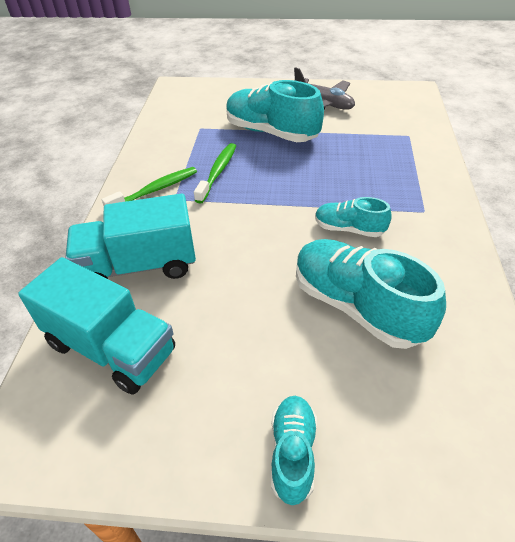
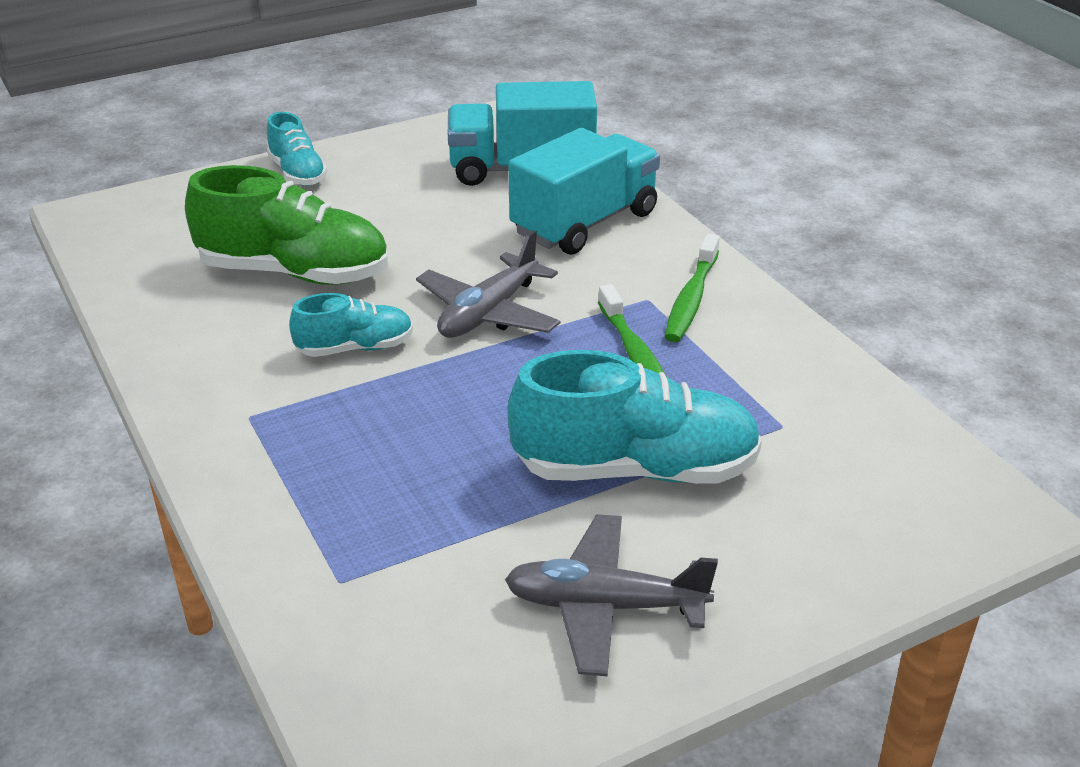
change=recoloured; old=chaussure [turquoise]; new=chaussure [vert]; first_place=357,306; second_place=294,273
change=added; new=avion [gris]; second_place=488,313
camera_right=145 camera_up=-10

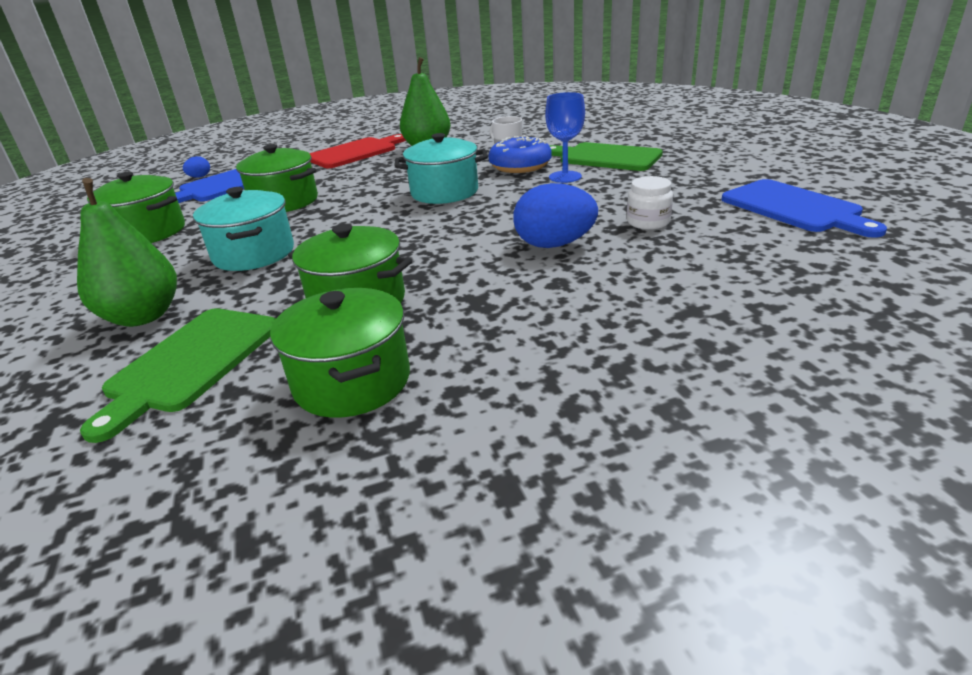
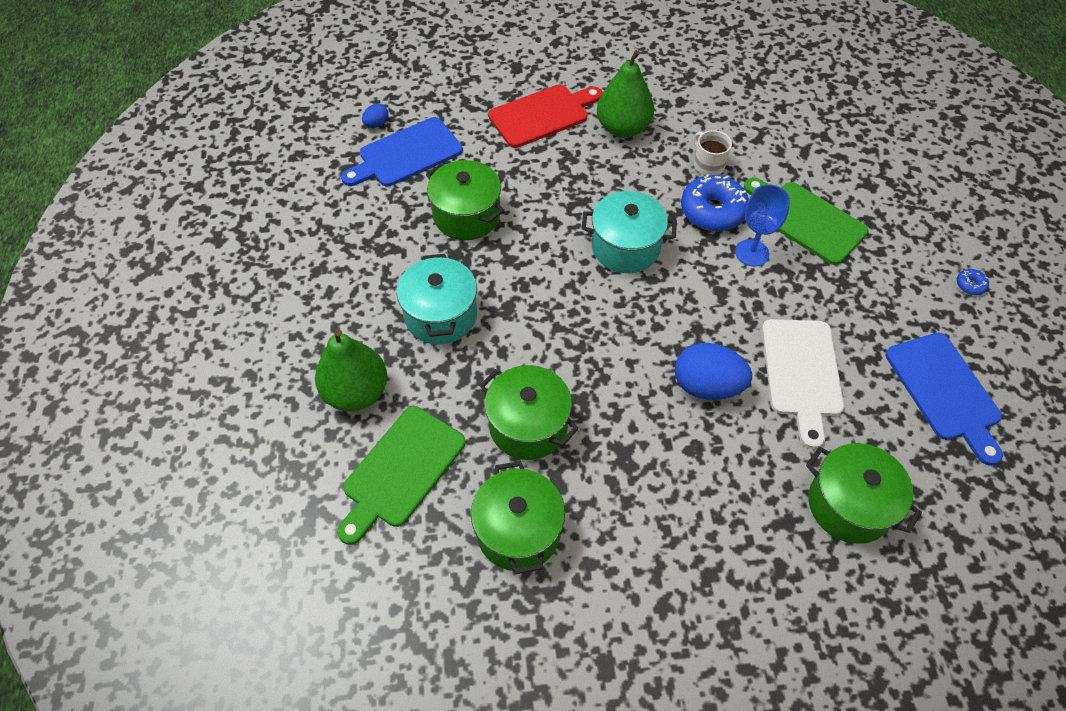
change=moved; old=marmite [vert]; first_place=148,232; second_place=849,505
change=replaced; old=bocal [blanc]; new=planche à découper [blanc]; first_place=648,222; second_place=802,373
change=added; new=beignet [bleu]; second_place=970,285
camera_right=10 camera_up=25

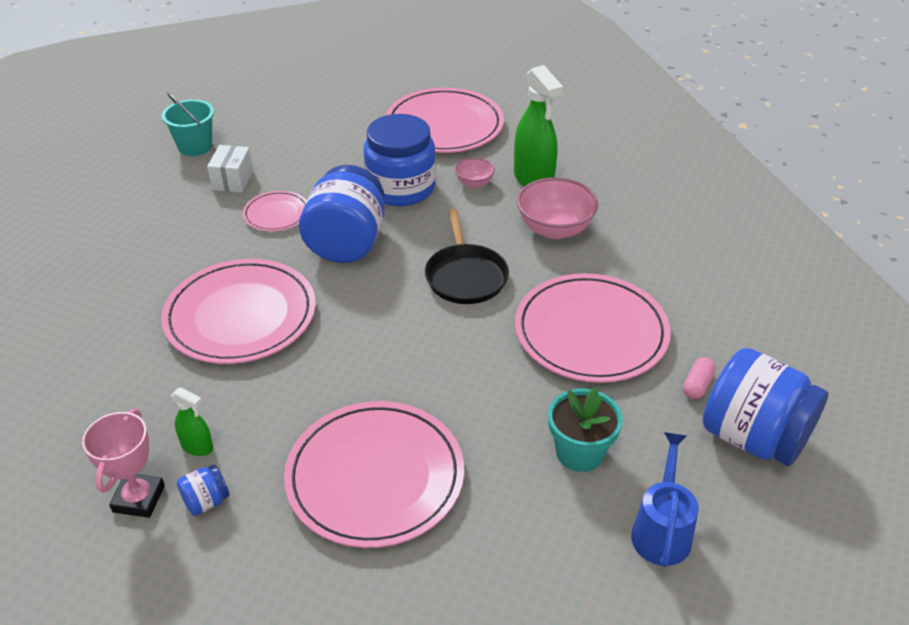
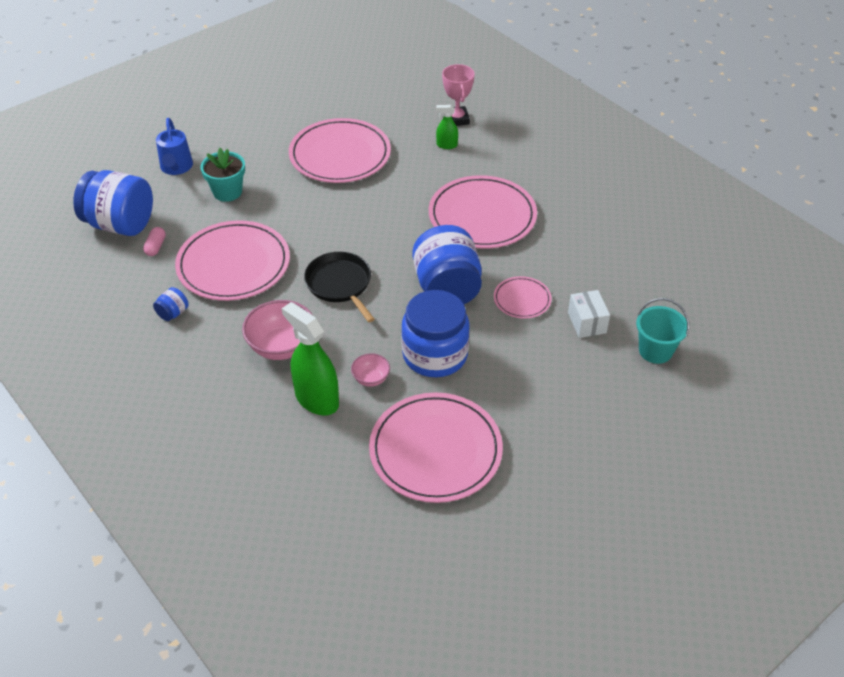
change=moved; old=bocal [bleu]; first_place=206,501; second_place=173,313
camera_right=160 camera_up=5

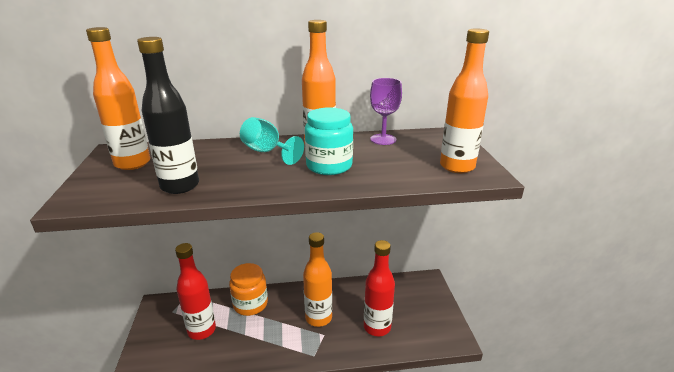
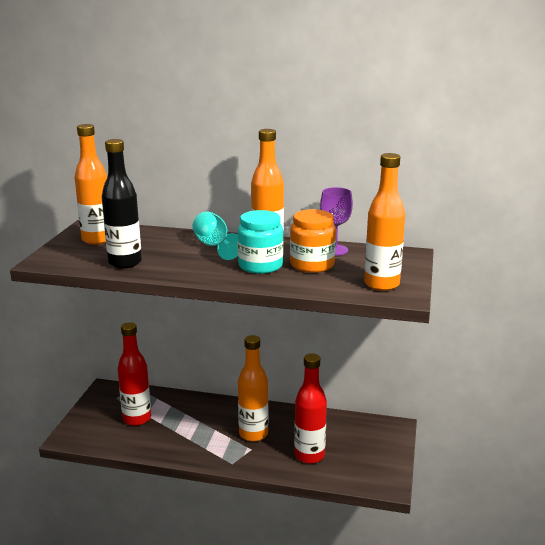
change=moved; old=bocal [orange]; first_place=250,304; second_place=312,265
camera_right=20 camera_up=-5

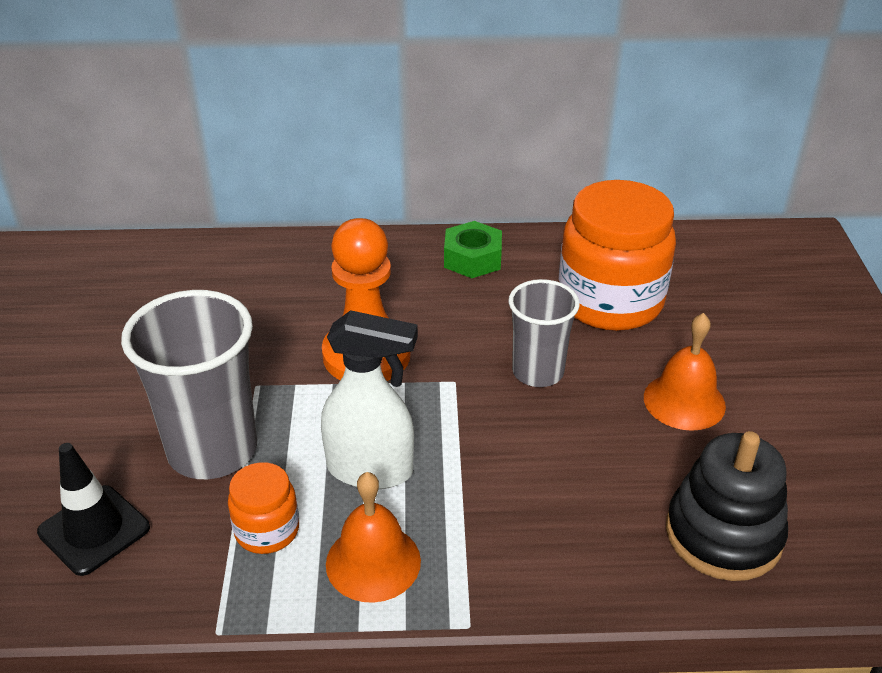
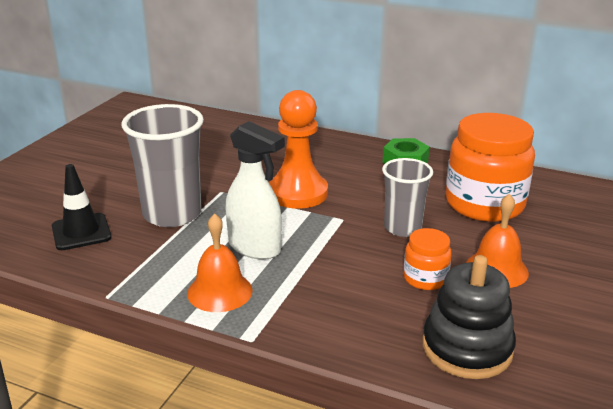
change=moved; old=bocal [orange]; first_place=267,530; second_place=425,278
camera_right=25 camera_up=-10

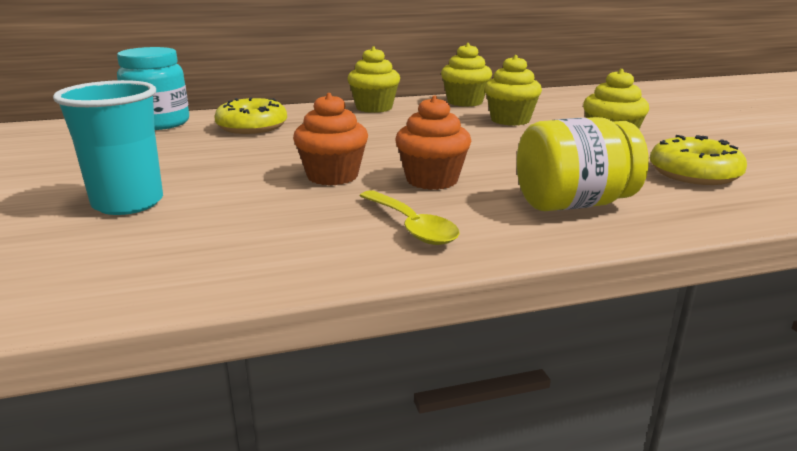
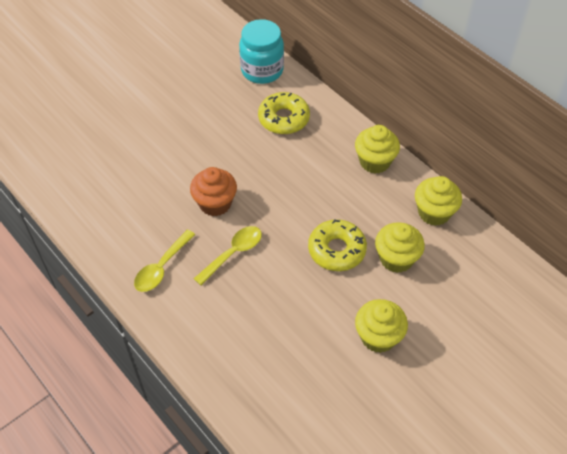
change=removed; old=gobelet [turquoise]; first_place=128,203
change=replaced; old=muffin [orange]; new=cuillère [jaune]; first_place=432,180; second_place=233,253
change=removed; old=bocal [jaune]; first_place=573,204
change=moved; old=beignet [jaune]; first_place=694,173; second_place=336,250
camera_right=65 camera_up=30

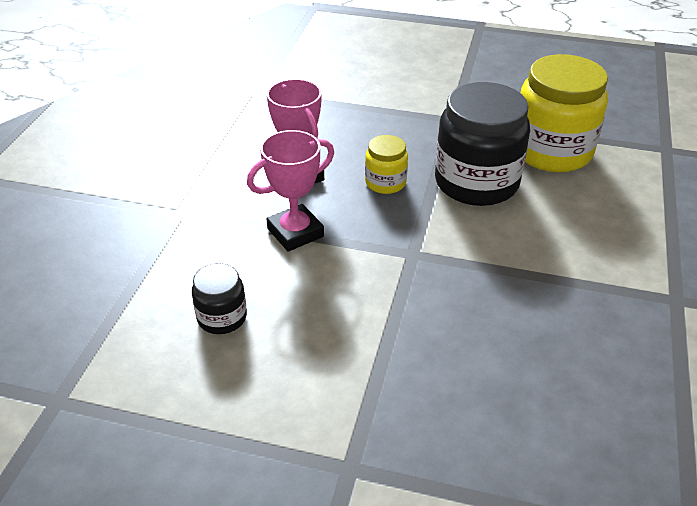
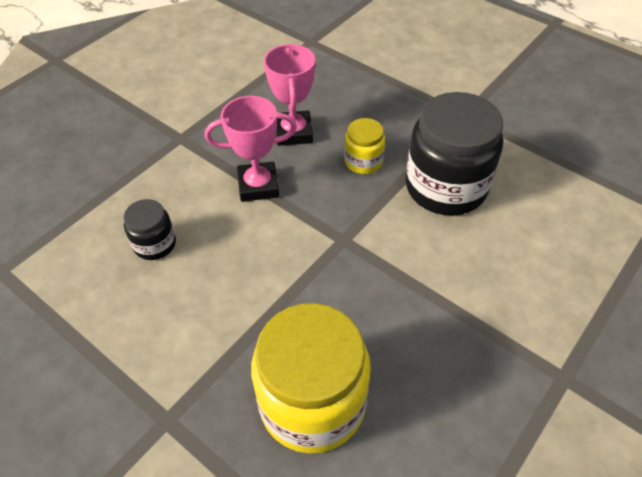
change=moved; old=bocal [jaune]; first_place=552,151; second_place=312,403
camera_right=25 camera_up=10

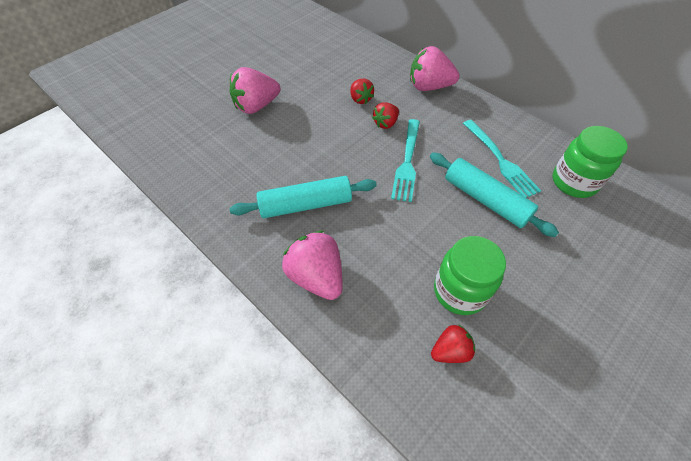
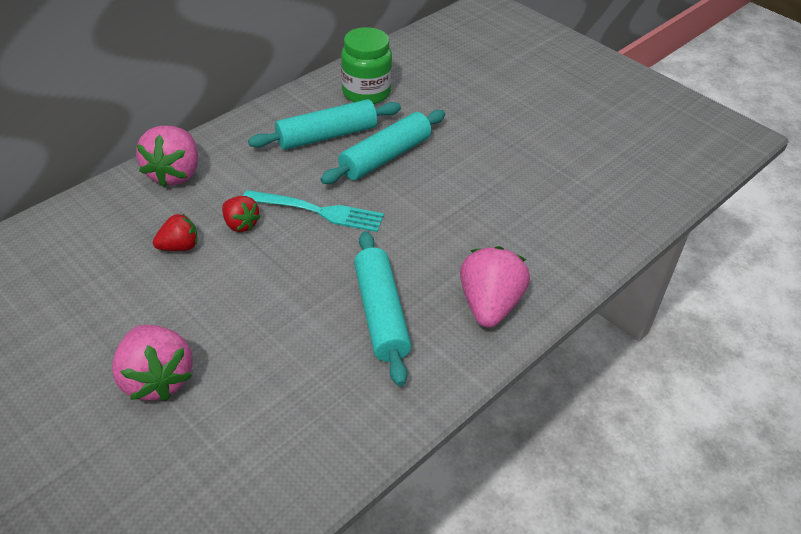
change=turned; old=fraise [rose]; first_place=316,276; second_place=489,305; degrees=135
change=removed; old=fraise [rouge]; first_place=450,351
change=removed; old=bocal [vert]; first_place=460,291
change=replaced; old=fourchette [turquoise]; new=rouleau à pâtisserie [turquoise]; first_place=500,160; second_place=327,135
camera_right=-90 camera_up=-10

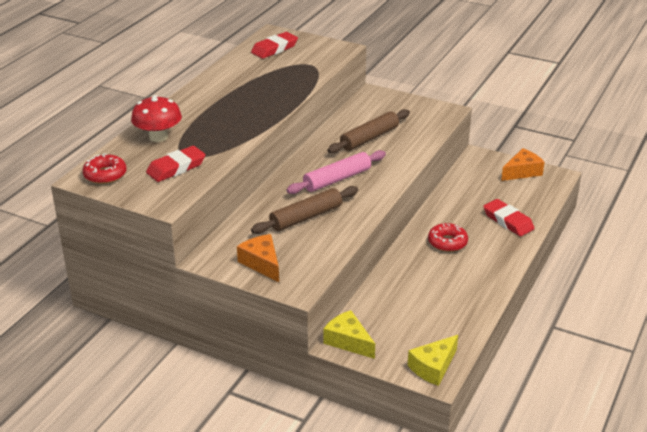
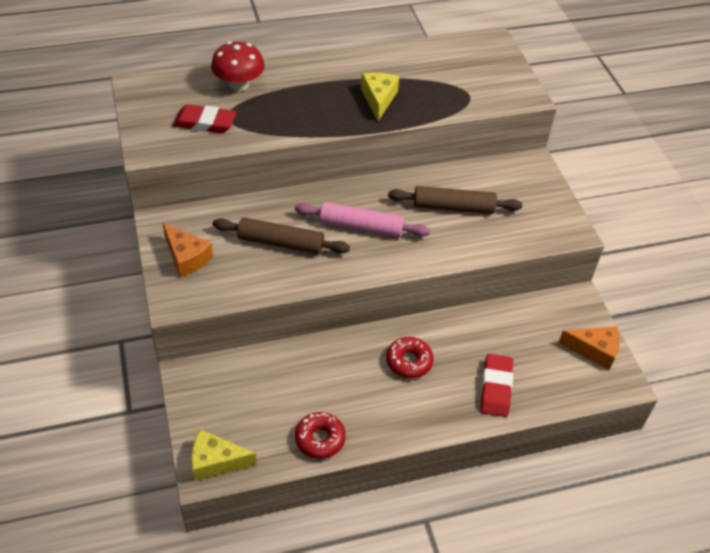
change=moved; old=beignet [rouge]; first_place=105,175; second_place=320,439
change=turned; old=fromage [orange]; first_place=262,263; second_place=186,257; degrees=120
change=removed; old=gomme [rouge]; first_place=274,49
change=moved; old=fromage [jaune]; first_place=348,341; second_place=379,99
camera_right=45 camera_up=15

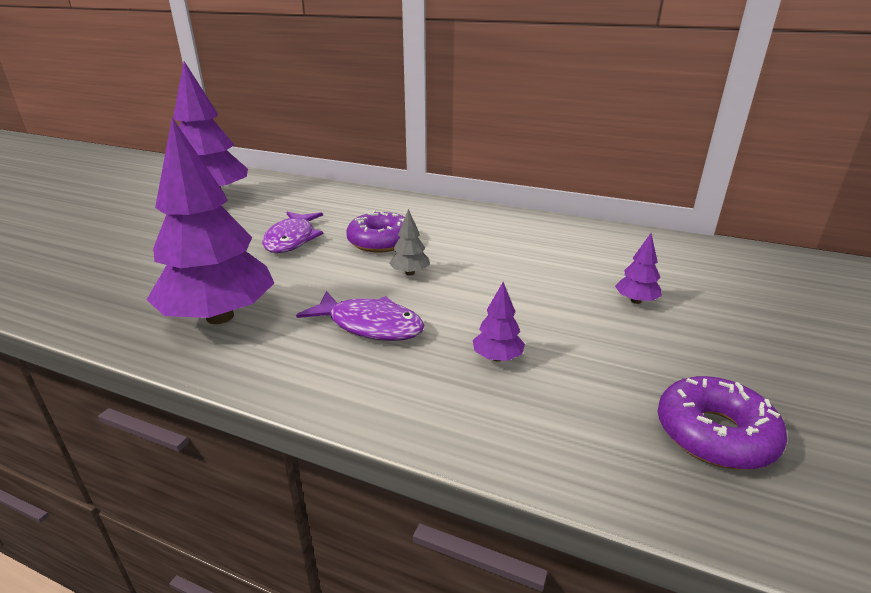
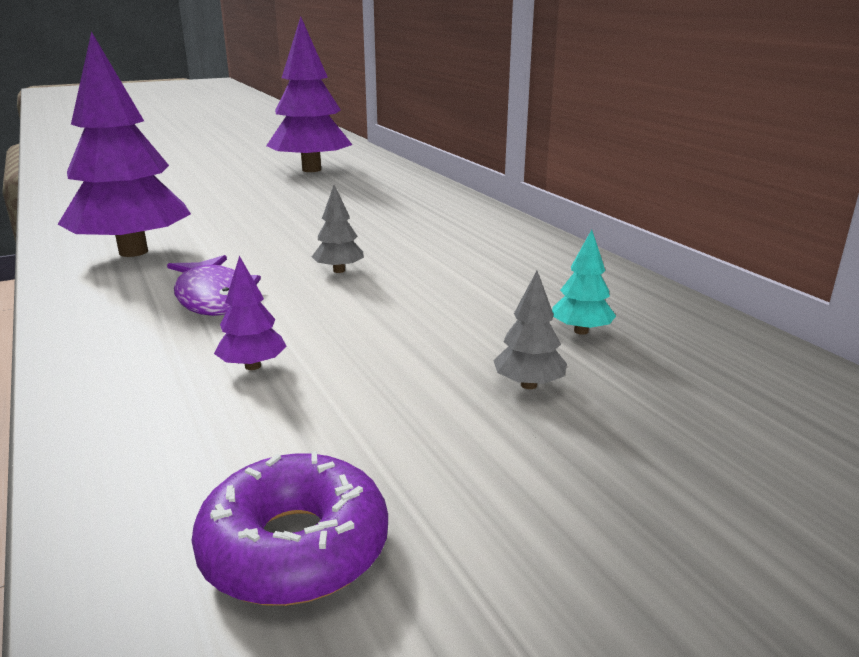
change=removed; old=poisson [violet]; first_place=292,239
change=removed; old=beignet [violet]; first_place=380,241
change=recoloured; old=arbre [violet]; new=arbre [gris]; first_place=636,301; second_place=529,385
change=added; new=arbre [turquoise]; second_place=581,331
camera_right=40 camera_up=-5

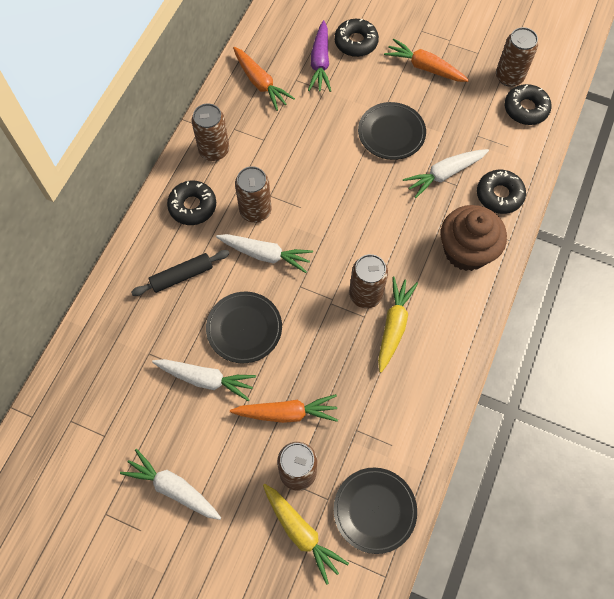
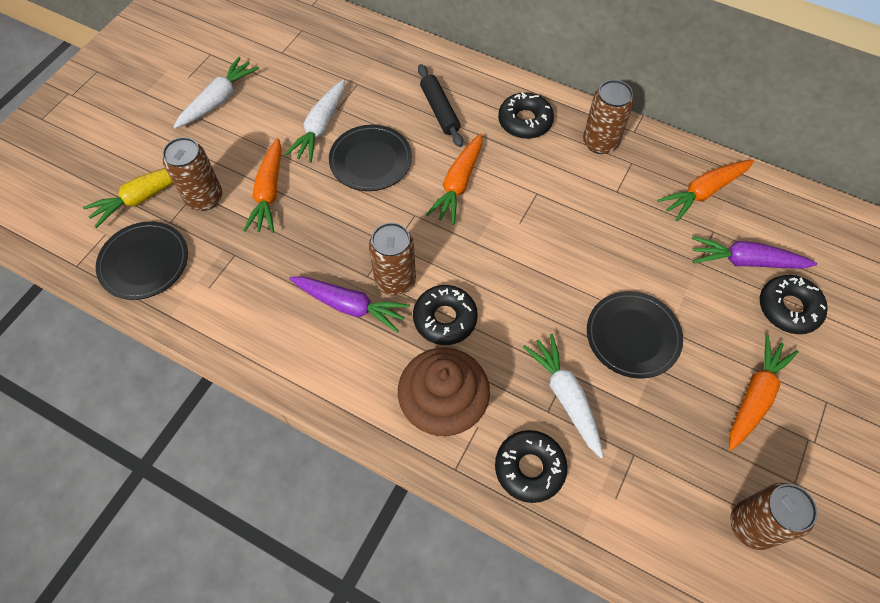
change=recoloured; old=carotte [blanc]; new=carotte [orange]; first_place=265,254; second_place=458,184
change=removed; old=canette [marron]; first_place=255,211
change=recoloured; old=carotte [jaune]; new=carotte [violet]; first_place=393,326; second_place=350,306
change=moved; old=beignet [noir]; first_place=526,109; second_place=445,318
camera_right=95 camera_up=-5

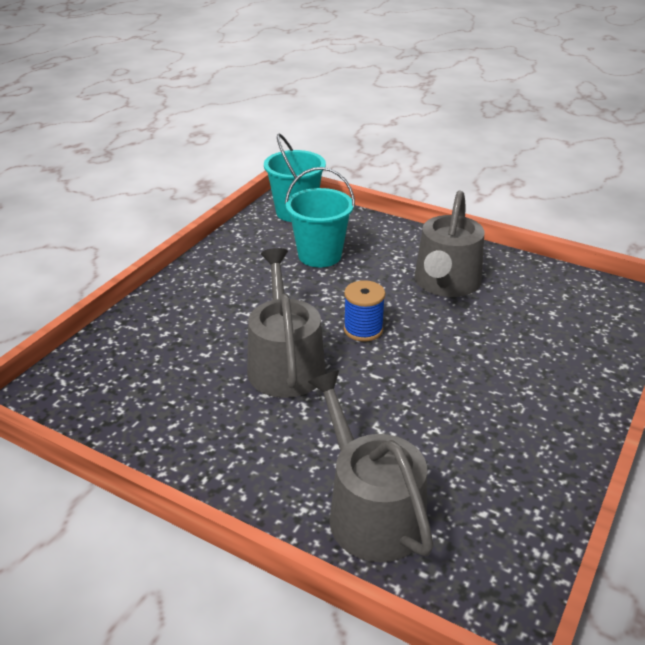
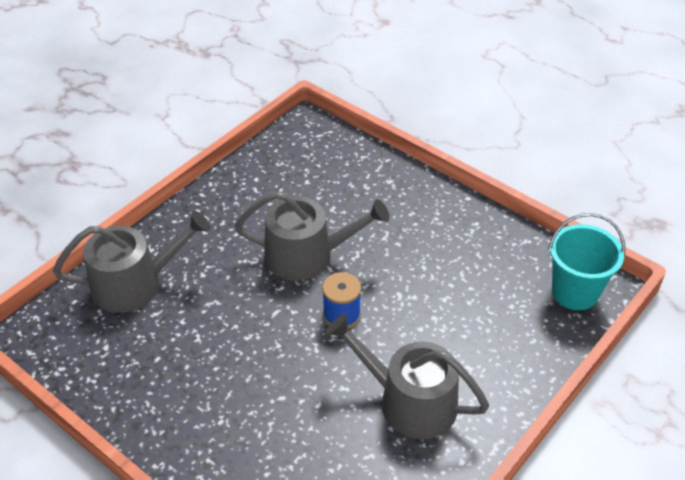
change=removed; old=seau [turquoise]; first_place=319,255
camera_right=100 camera_up=10

